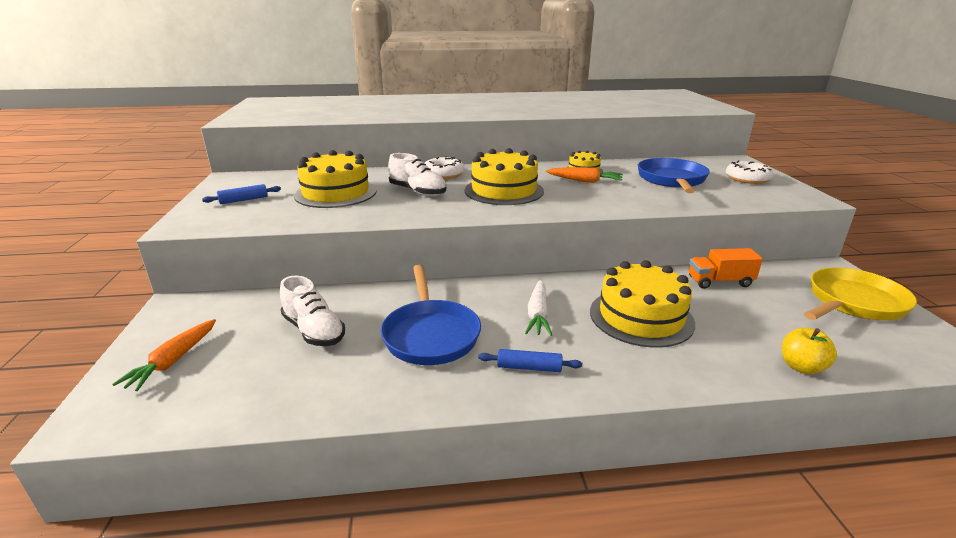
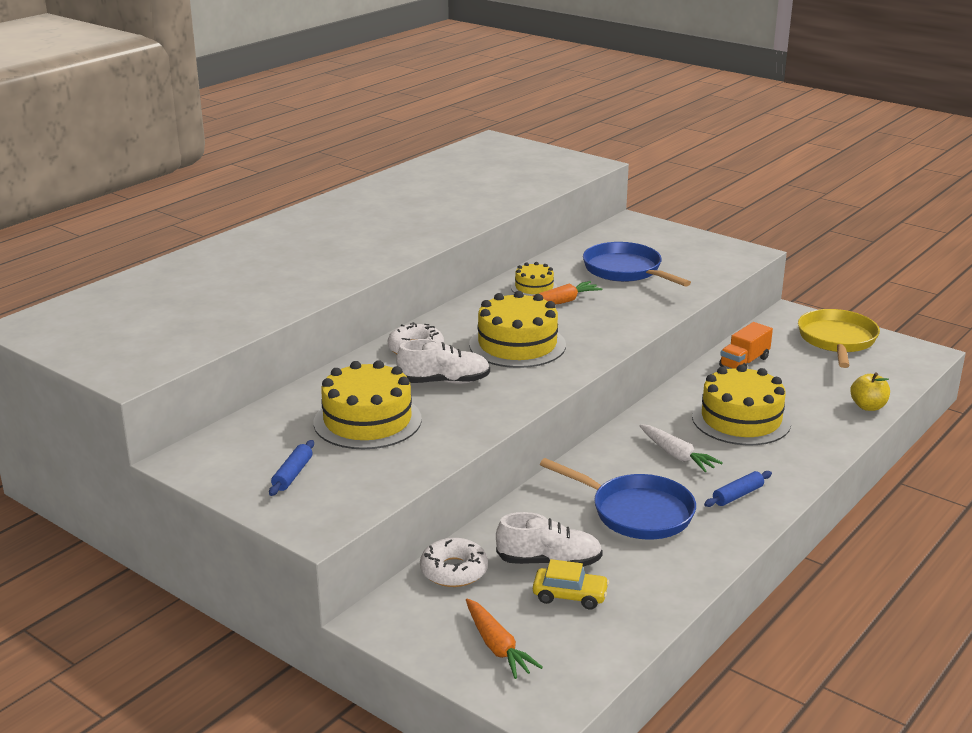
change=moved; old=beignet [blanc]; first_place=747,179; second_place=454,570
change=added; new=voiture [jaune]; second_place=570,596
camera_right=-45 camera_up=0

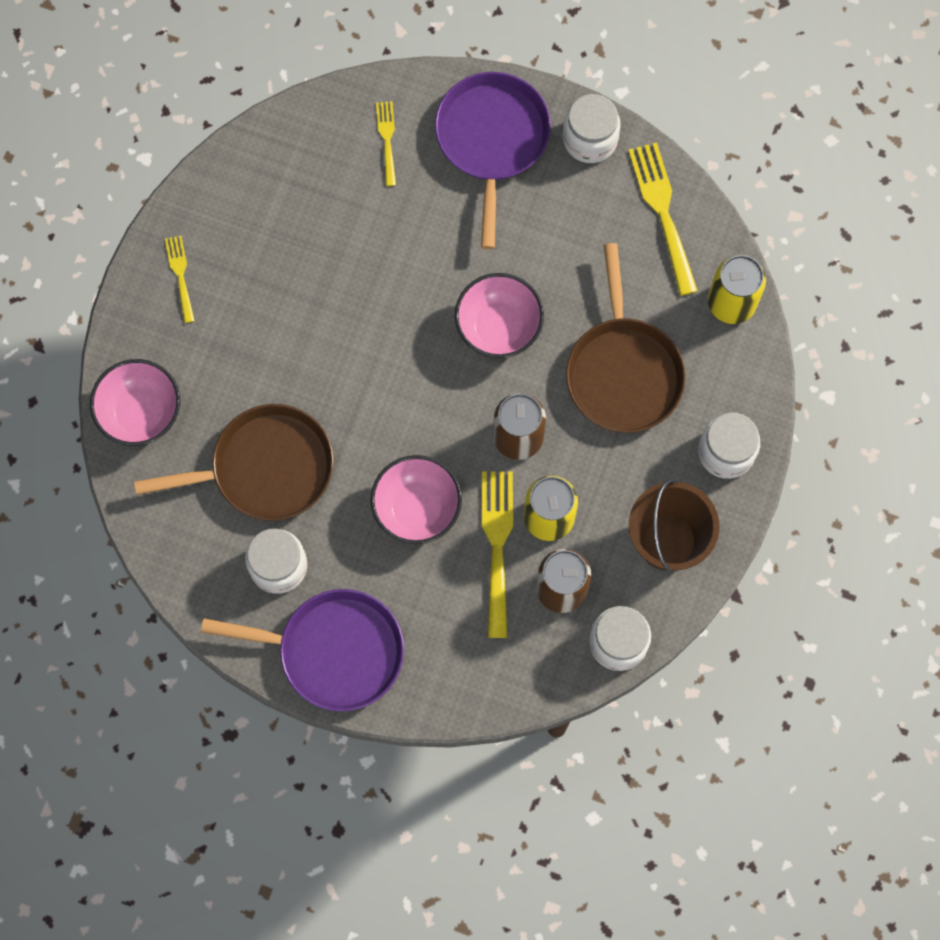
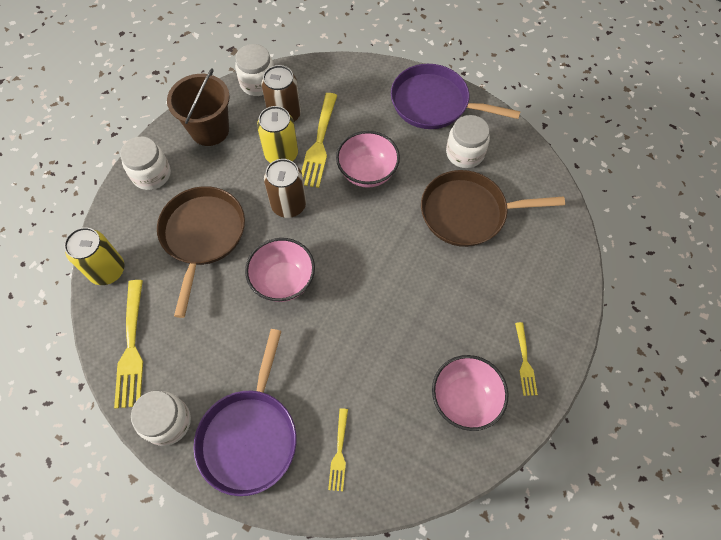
change=moved; old=bol [rose]; first_place=141,413; second_place=464,399
camera_right=-170 camera_up=-10

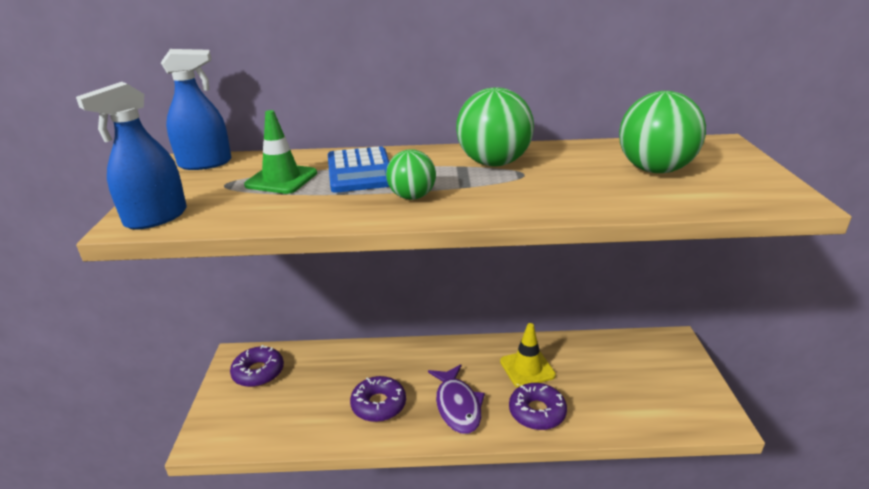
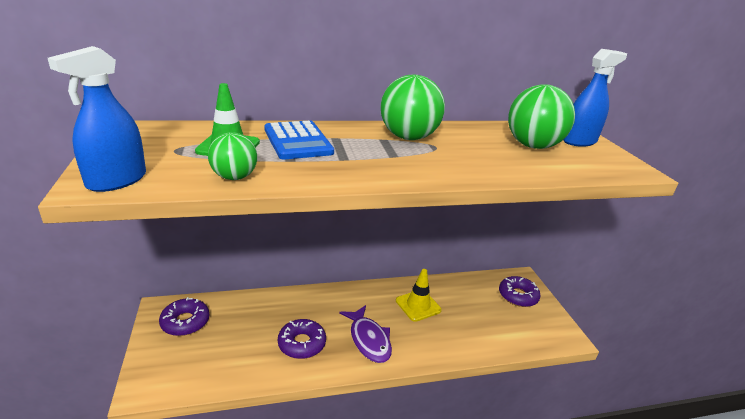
change=moved; old=vaporisateur [bleu]; first_place=205,163; second_place=579,141
change=moved; old=balle [vert]; first_place=412,197; second_place=234,177
change=moved; old=beignet [violet]; first_place=537,412; second_place=518,296
camera_right=-15 camera_up=0

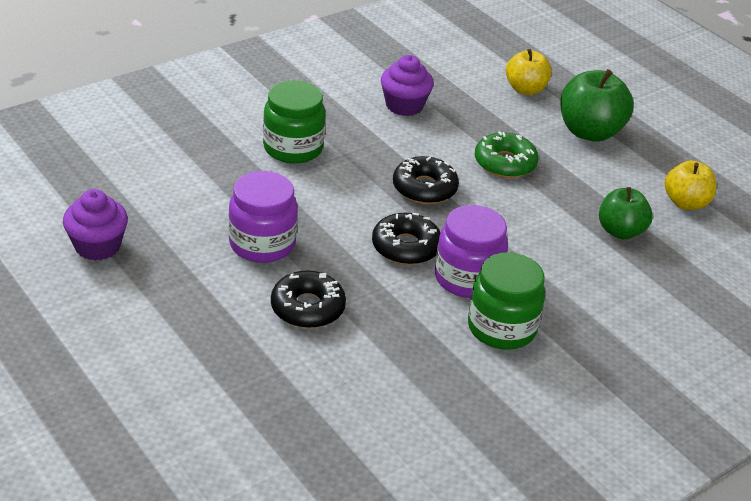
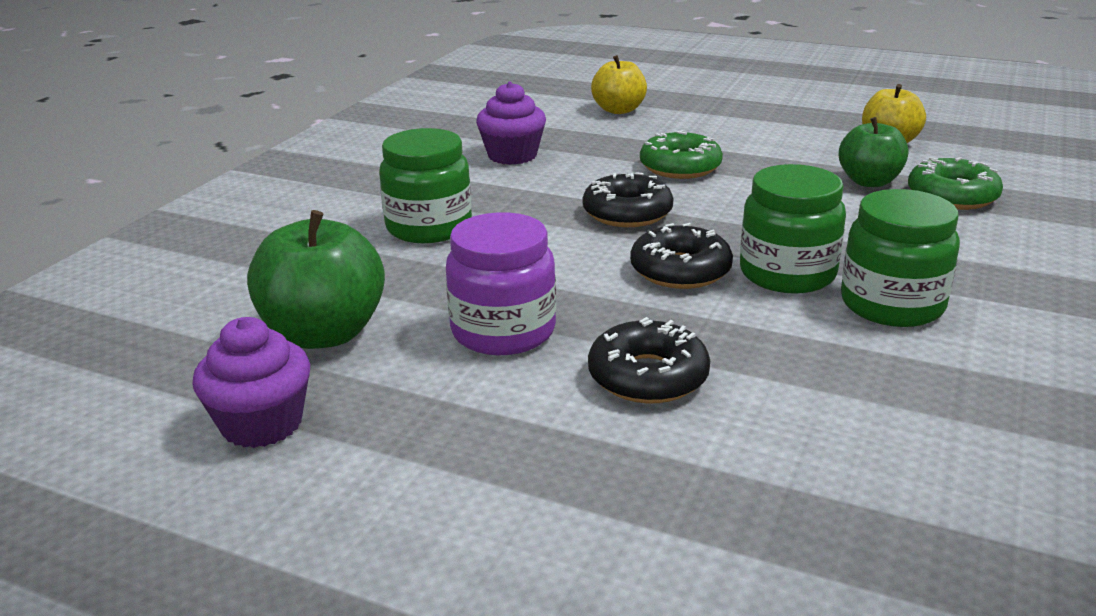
change=recoloured; old=bocal [violet]; new=bocal [vert]; first_place=467,278; second_place=787,274
change=moved; old=pomme [vert]; first_place=589,132; second_place=324,334
change=added; new=beignet [vert]; second_place=952,196
camera_right=-25 camera_up=-10

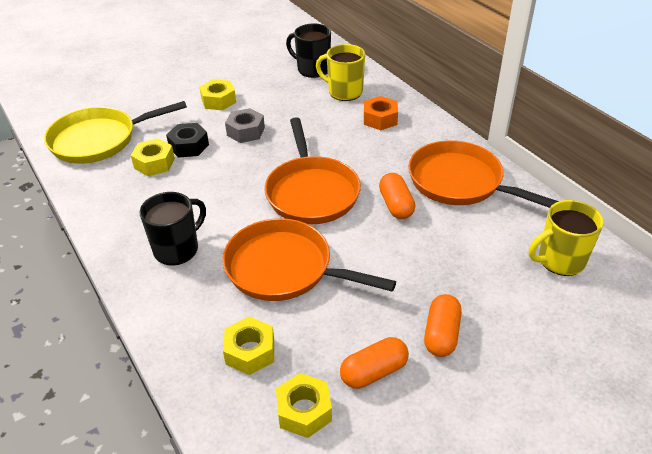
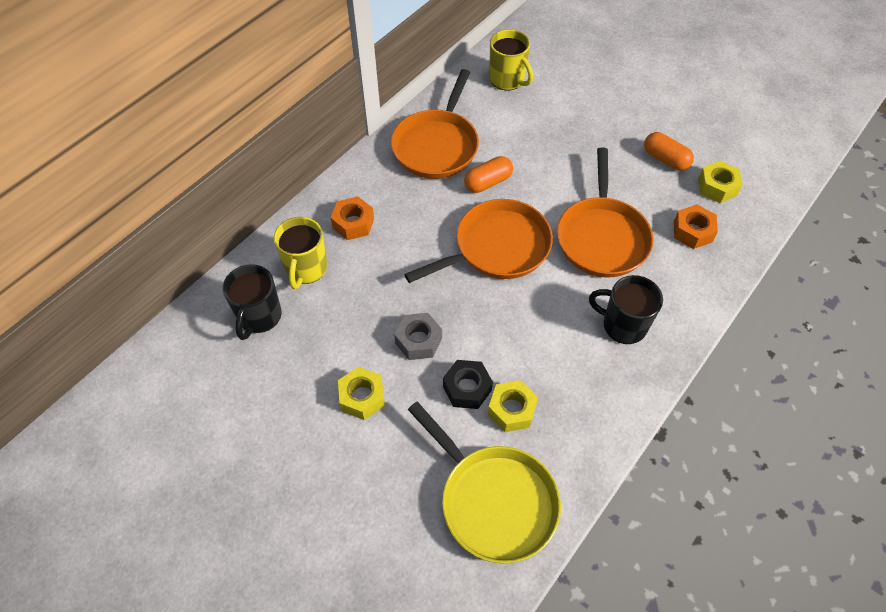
change=recoloured; old=écrou [jaune]; new=écrou [orange]; first_place=250,351; second_place=692,231
change=removed; old=gélule [orange]; first_place=441,334
camera_right=-110 camera_up=15

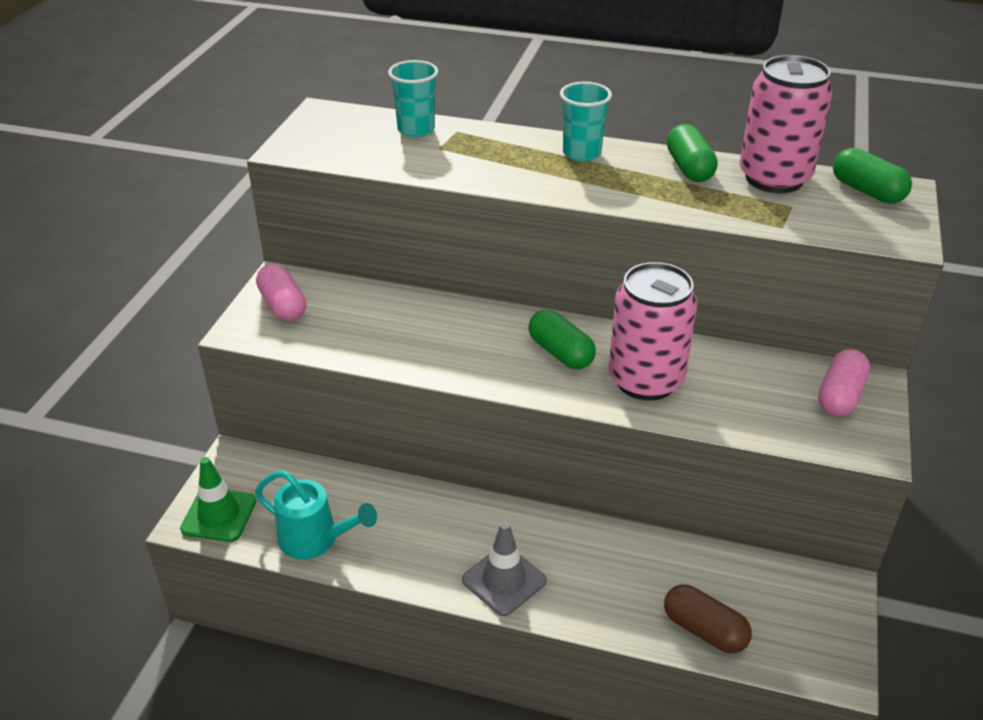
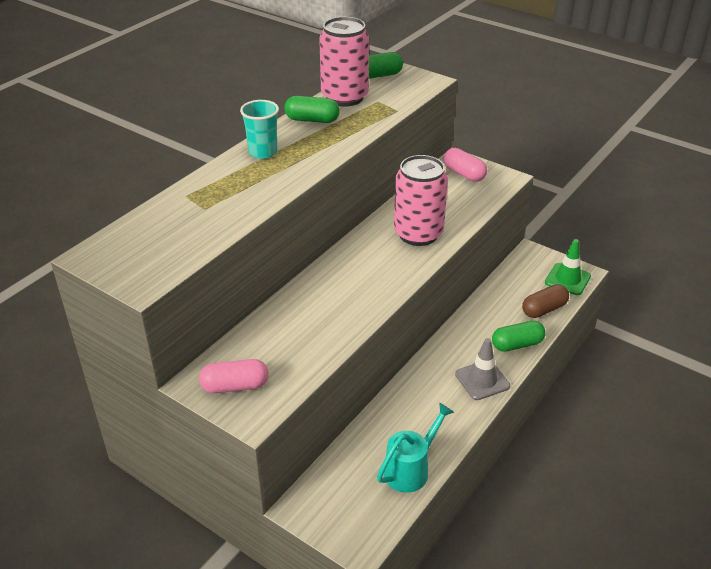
change=moved; old=cône de chantier [vert]; first_place=219,515; second_place=567,279
change=removed; old=gobelet [turquoise]; first_place=416,130
change=moved; old=gélule [vert]; first_place=560,353; second_place=517,344
camera_right=-70 camera_up=0

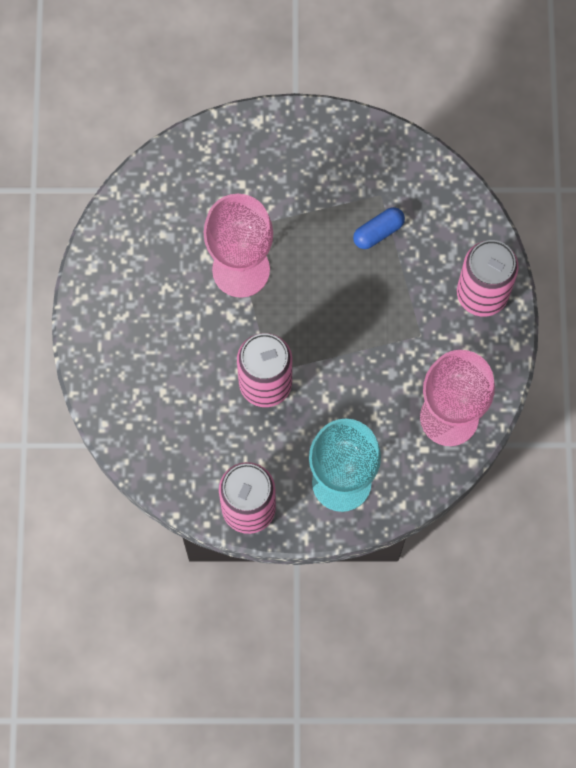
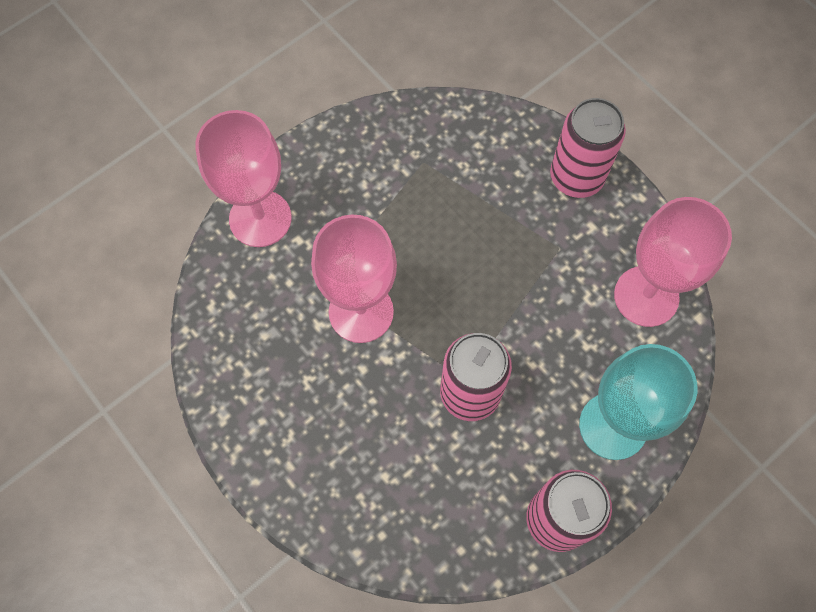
change=removed; old=gélule [bleu]; first_place=378,232
change=added; new=verre à pied [rose]; second_place=260,218
camera_right=-40 camera_up=-5

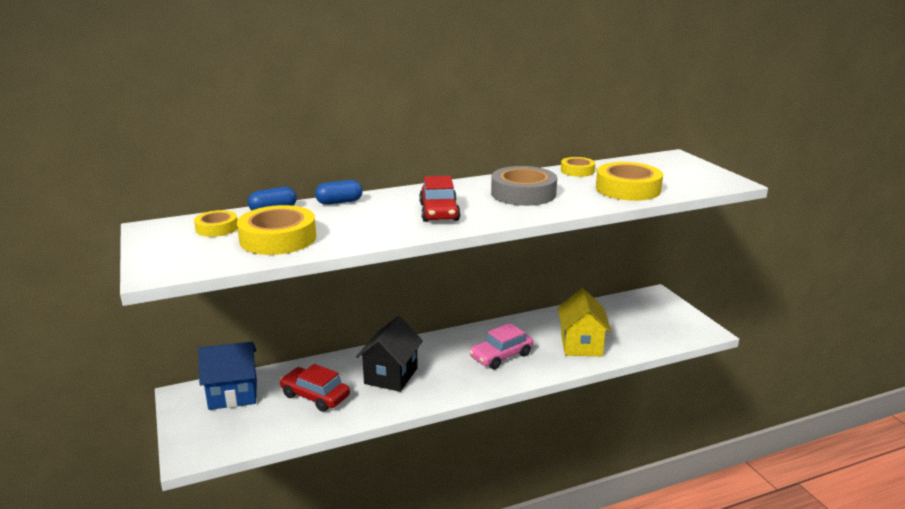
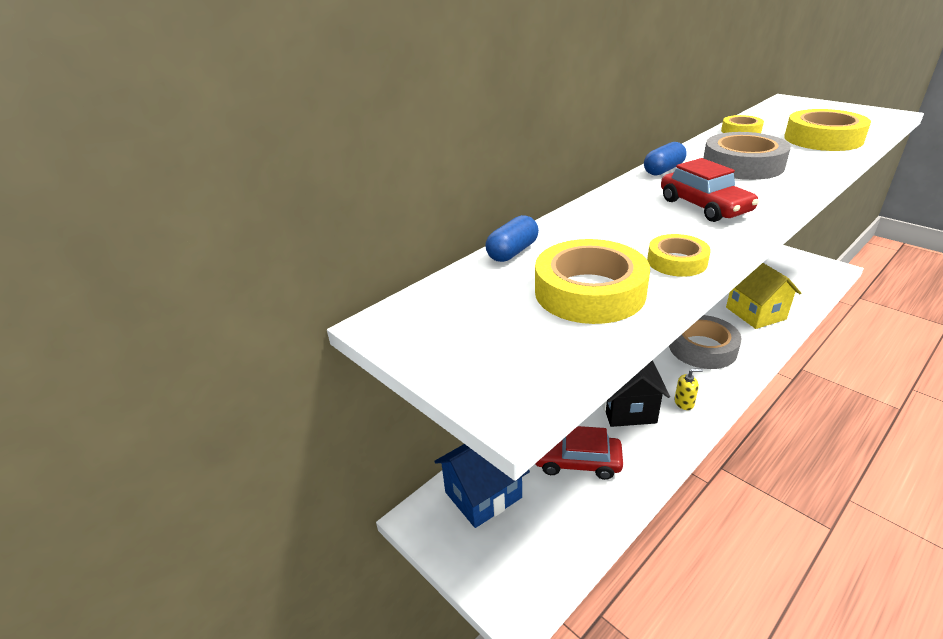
change=moved; old=ruban adhésif [jaune]; first_place=217,228; second_place=677,261
change=moved; old=gélule [bleu]; first_place=339,202; second_place=663,170
change=replaced; old=voiture [rose]; new=ruban adhésif [gris]; first_place=501,356; second_place=702,348
change=added; new=distributeur de savon [jaune]; second_place=684,403
camera_right=-20 camera_up=10

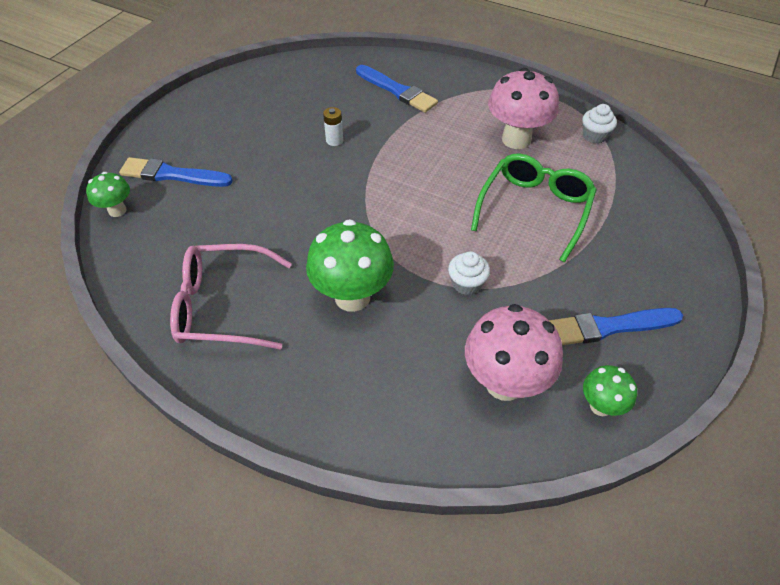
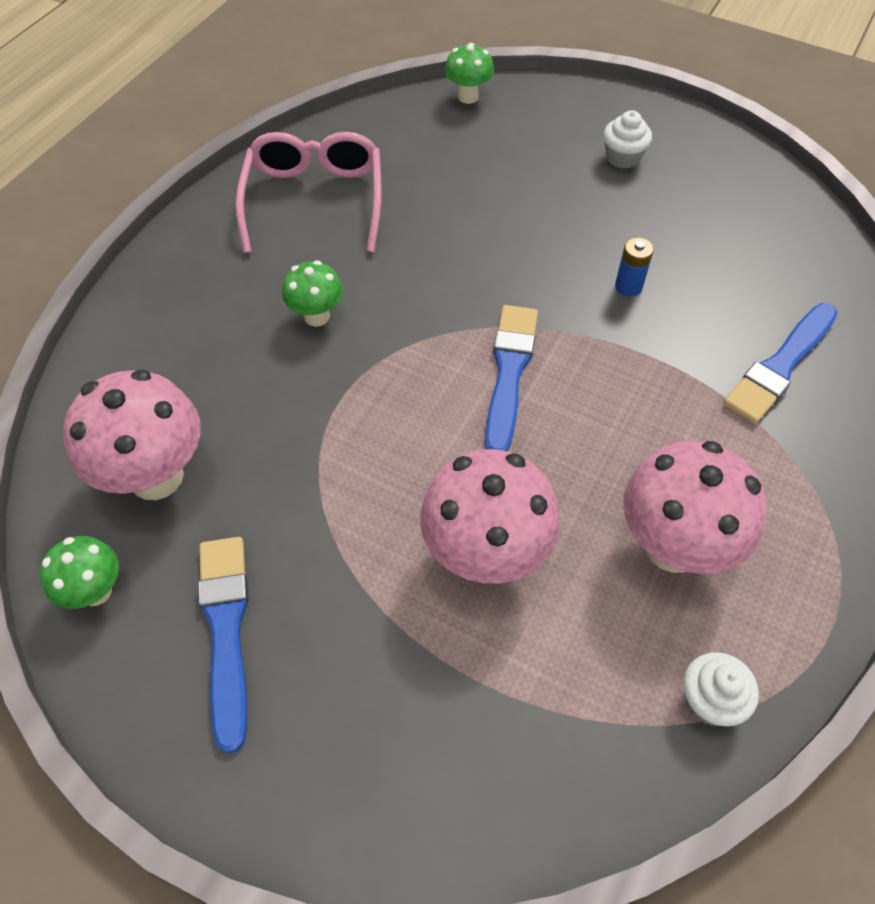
change=moved; old=pinceau [bleu]; first_place=172,175; second_place=509,373
change=resized; old=champignon [vert]; first_place=352,297; second_place=317,316; factor=0.54
change=recoloured; old=pile [blanc]; new=pile [bleu]; first_place=334,140; second_place=628,286
change=moved; old=muffin [blanc]; first_place=466,284; second_place=622,157
change=replaced; old=lunettes [vert]; new=champignon [rose]; first_place=534,209; second_place=485,555
camera_right=90 camera_up=5

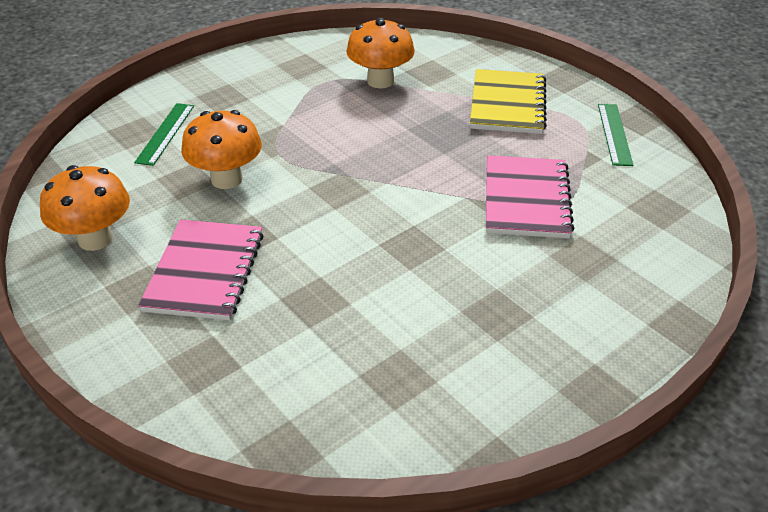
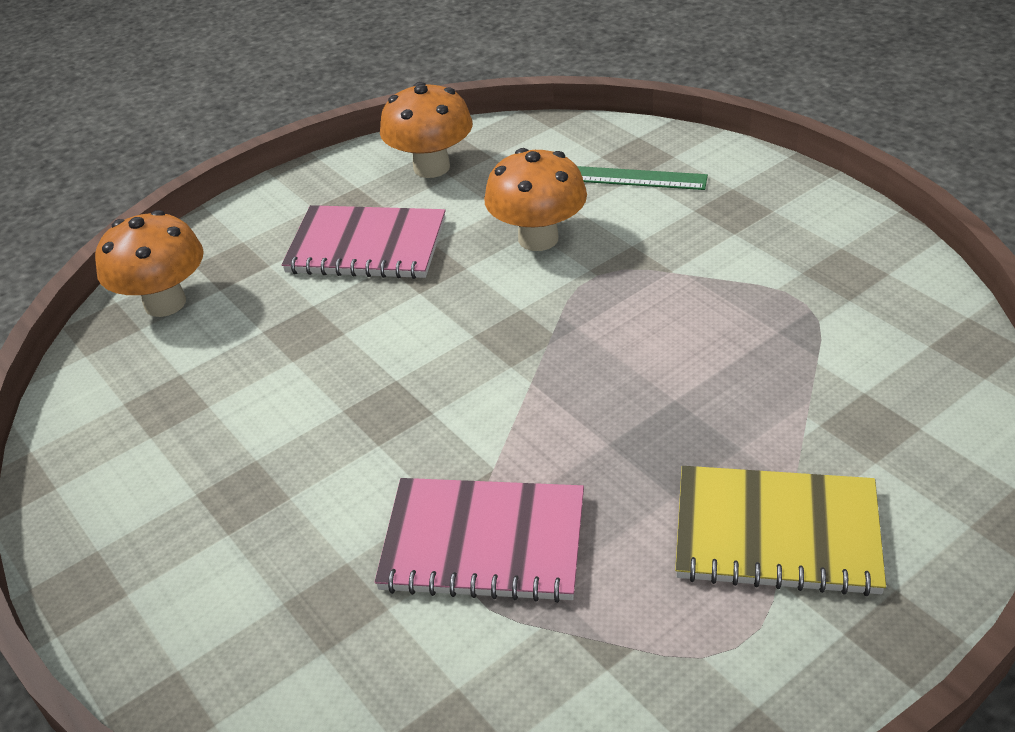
change=moved; old=champignon [orange]; first_place=380,81; second_place=165,303
change=removed; old=règle [vert]; first_place=614,134
camera_right=95 camera_up=0

